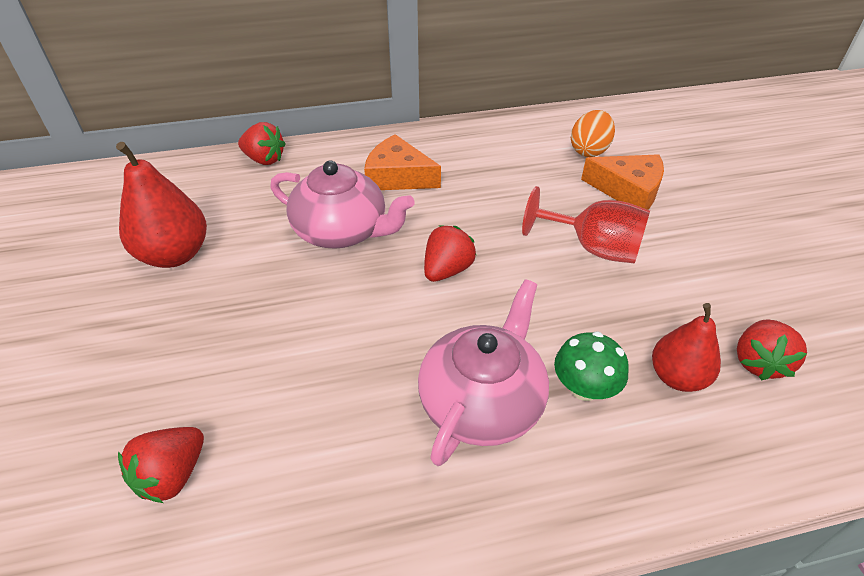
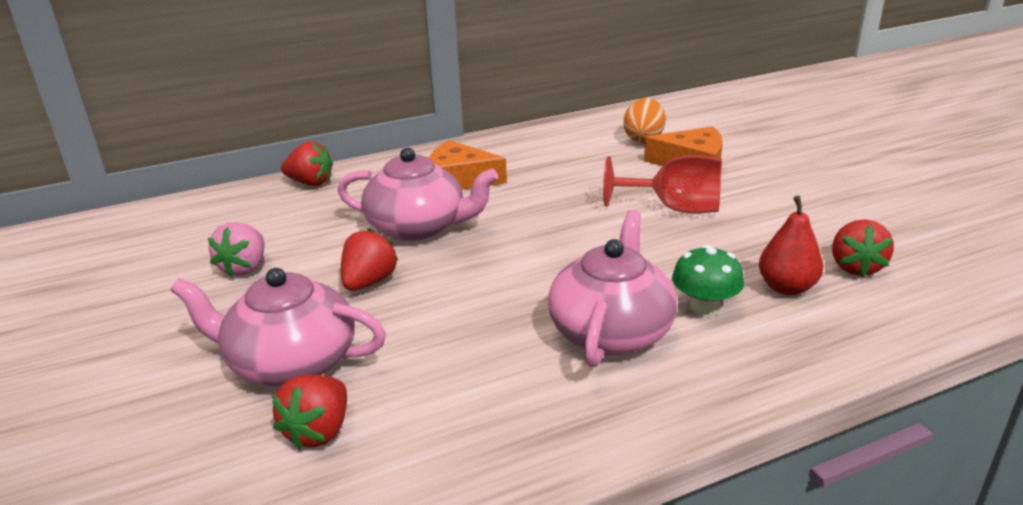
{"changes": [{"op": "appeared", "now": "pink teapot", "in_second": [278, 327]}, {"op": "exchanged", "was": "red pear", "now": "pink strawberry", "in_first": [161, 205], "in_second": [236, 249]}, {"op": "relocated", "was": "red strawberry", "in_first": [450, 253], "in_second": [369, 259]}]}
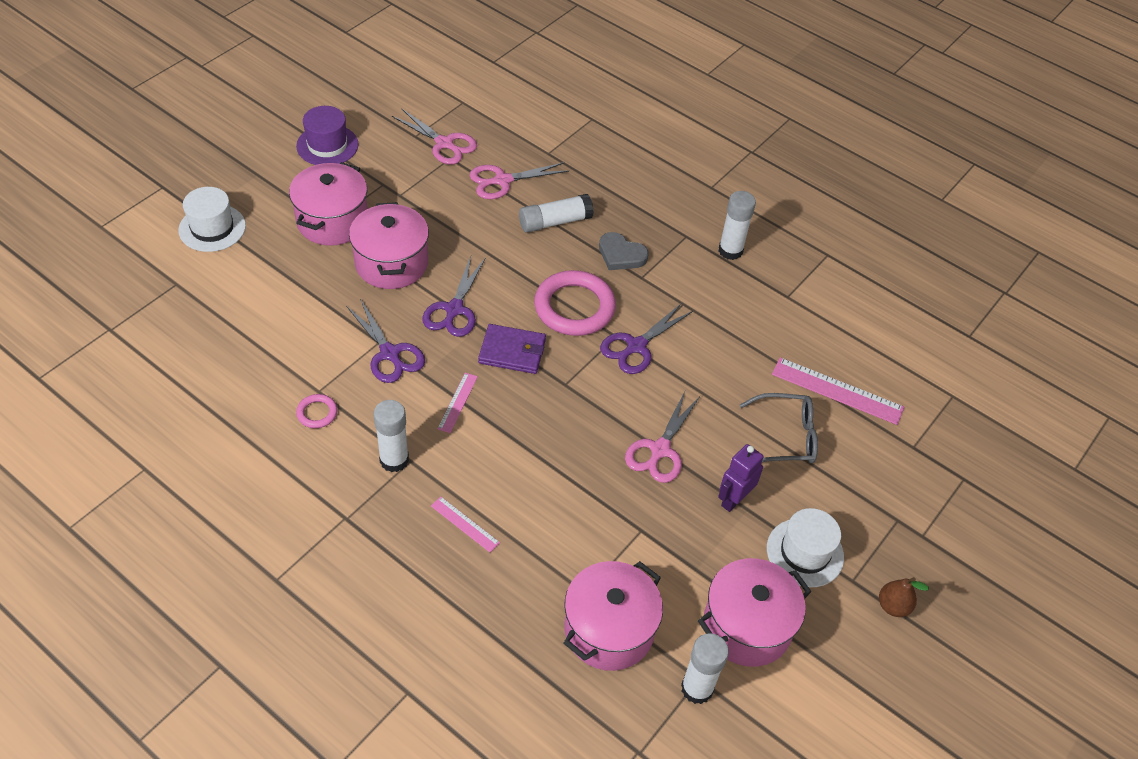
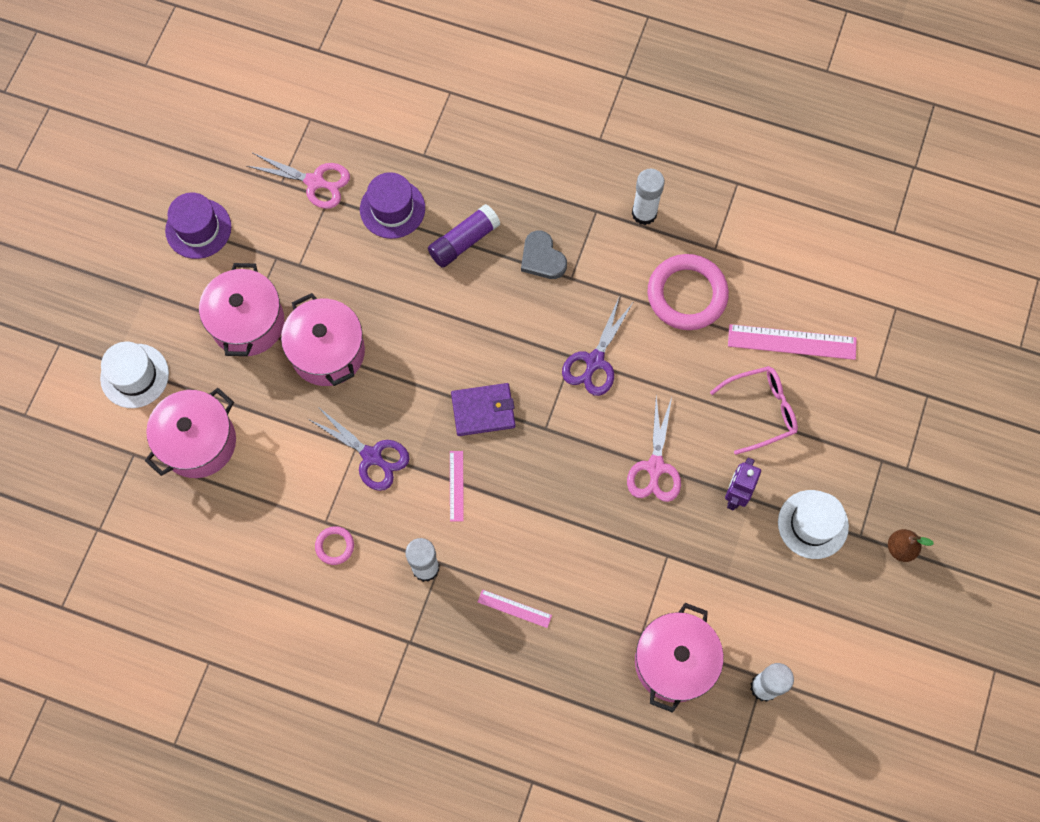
{"changes": [{"op": "relocated", "was": "pink pot", "in_first": [755, 612], "in_second": [190, 433]}, {"op": "exchanged", "was": "pink scissors", "now": "purple hat", "in_first": [519, 180], "in_second": [392, 205]}, {"op": "colour", "was": "white glue stick", "now": "purple glue stick", "in_first": [556, 213], "in_second": [464, 236]}, {"op": "spun", "was": "grey heart", "in_first": [624, 251], "in_second": [544, 254], "clockwise": 45}, {"op": "relocated", "was": "pink ring", "in_first": [575, 303], "in_second": [688, 292]}, {"op": "colour", "was": "grey glasses", "now": "pink glasses", "in_first": [779, 428], "in_second": [754, 410]}, {"op": "missing", "was": "purple scissors", "in_first": [454, 296]}]}
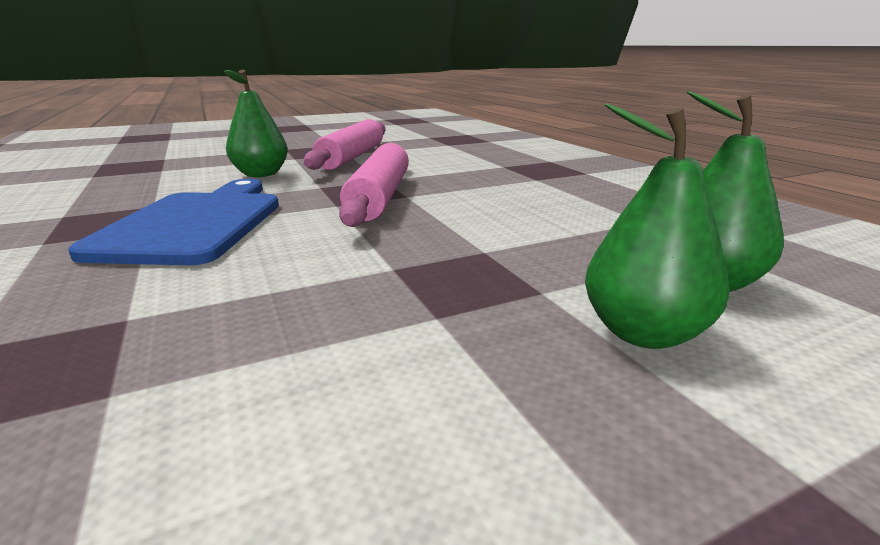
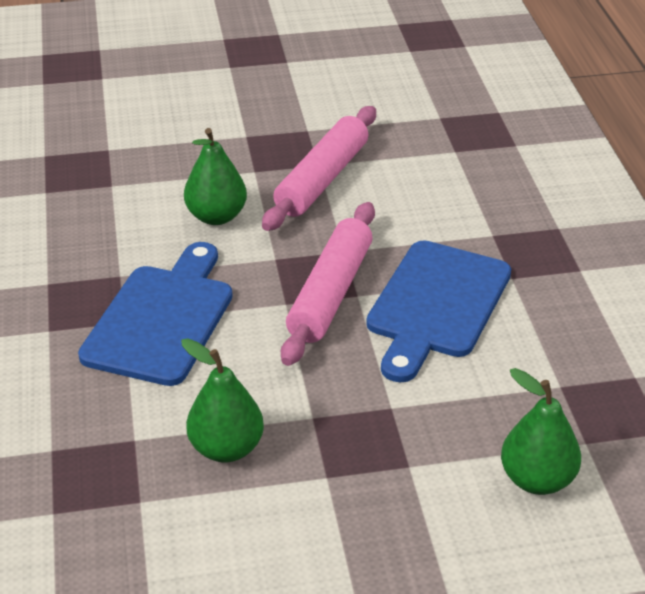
{"changes": [{"op": "relocated", "was": "green pear", "in_first": [657, 226], "in_second": [222, 400]}, {"op": "appeared", "now": "blue cutting board", "in_second": [438, 311]}]}
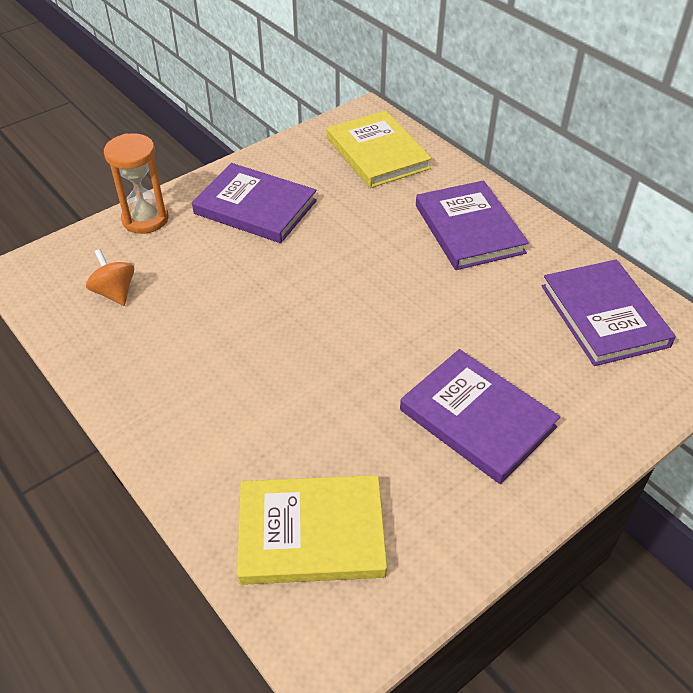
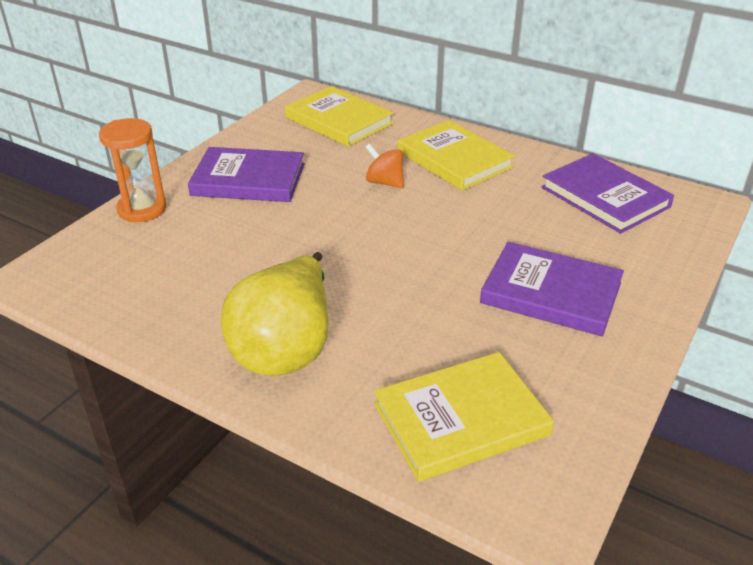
{"changes": [{"op": "appeared", "now": "yellow pear", "in_second": [275, 314]}, {"op": "relocated", "was": "orange spinning top", "in_first": [110, 277], "in_second": [384, 166]}, {"op": "colour", "was": "purple book", "now": "yellow book", "in_first": [472, 225], "in_second": [456, 155]}]}
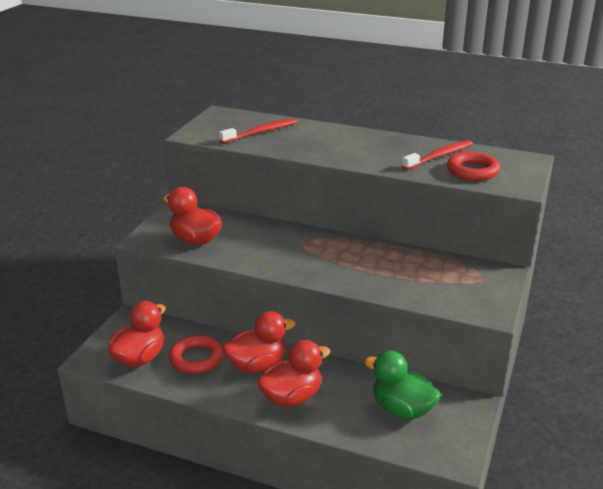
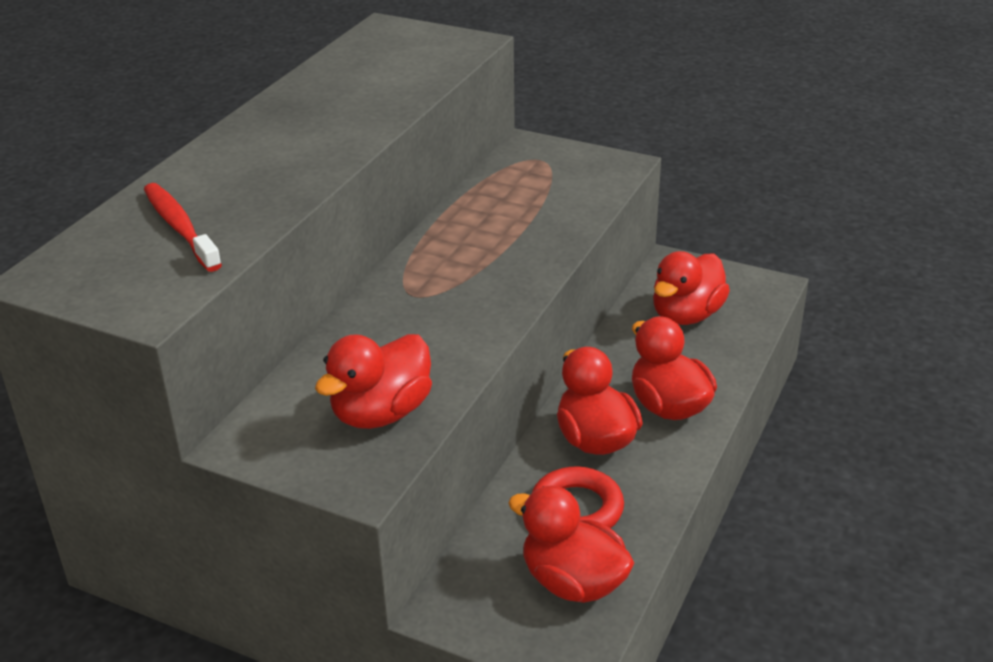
{"changes": [{"op": "colour", "was": "green duck", "now": "red duck", "in_first": [402, 385], "in_second": [691, 288]}, {"op": "missing", "was": "red toothbrush", "in_first": [437, 155]}, {"op": "missing", "was": "red ring", "in_first": [473, 166]}]}
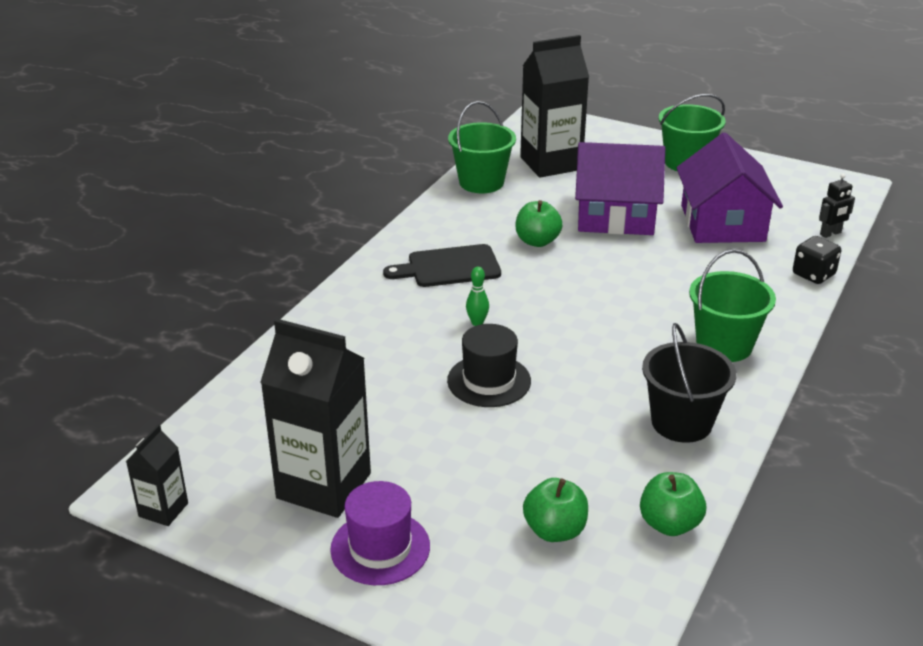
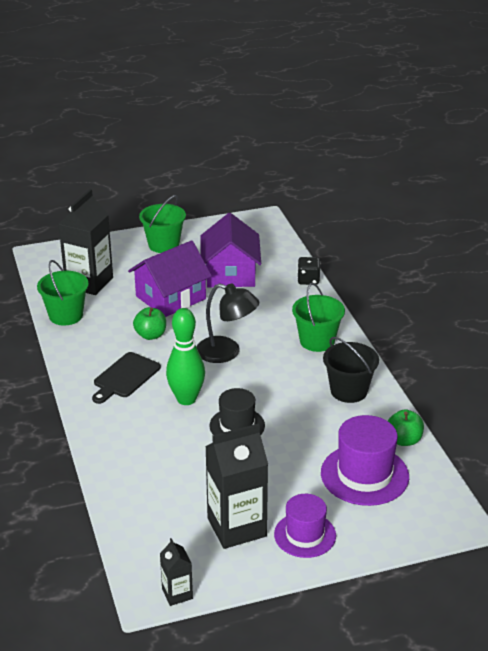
{"changes": [{"op": "size", "was": "green bowling pin", "in_first": [477, 296], "in_second": [185, 356], "ratio": 2.4}, {"op": "appeared", "now": "black lamp", "in_second": [227, 323]}, {"op": "spun", "was": "purple house", "in_first": [729, 188], "in_second": [231, 250], "clockwise": 45}, {"op": "exchanged", "was": "green apple", "now": "purple hat", "in_first": [555, 510], "in_second": [365, 460]}, {"op": "missing", "was": "black robot", "in_first": [837, 205]}]}
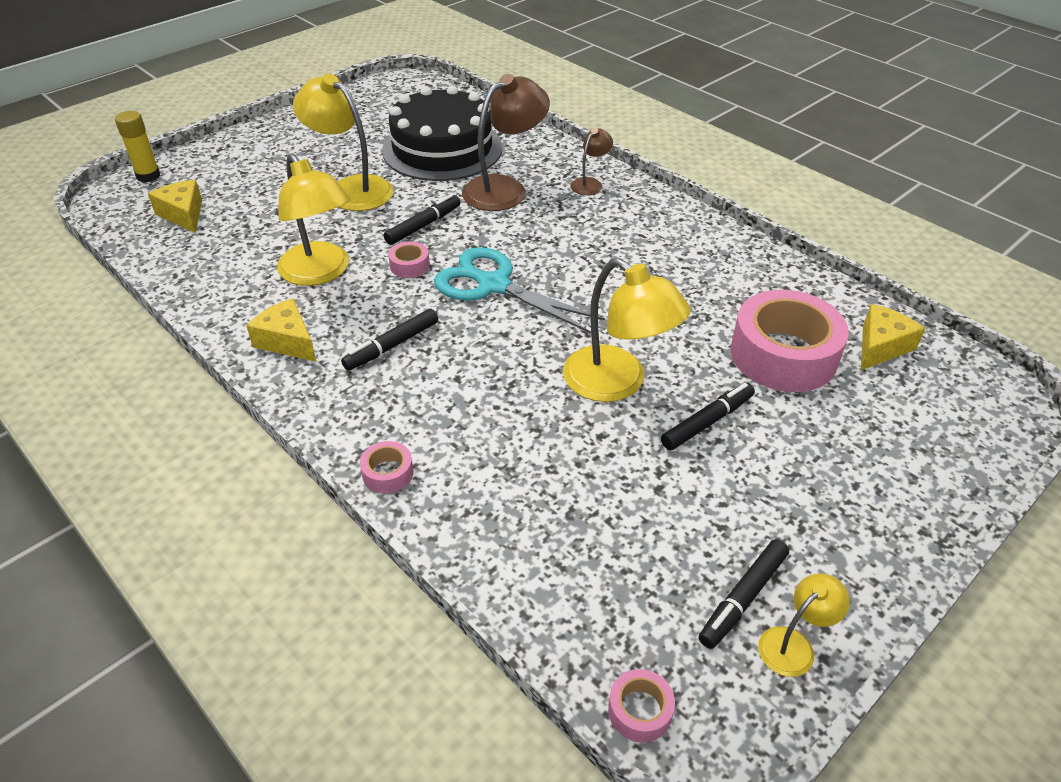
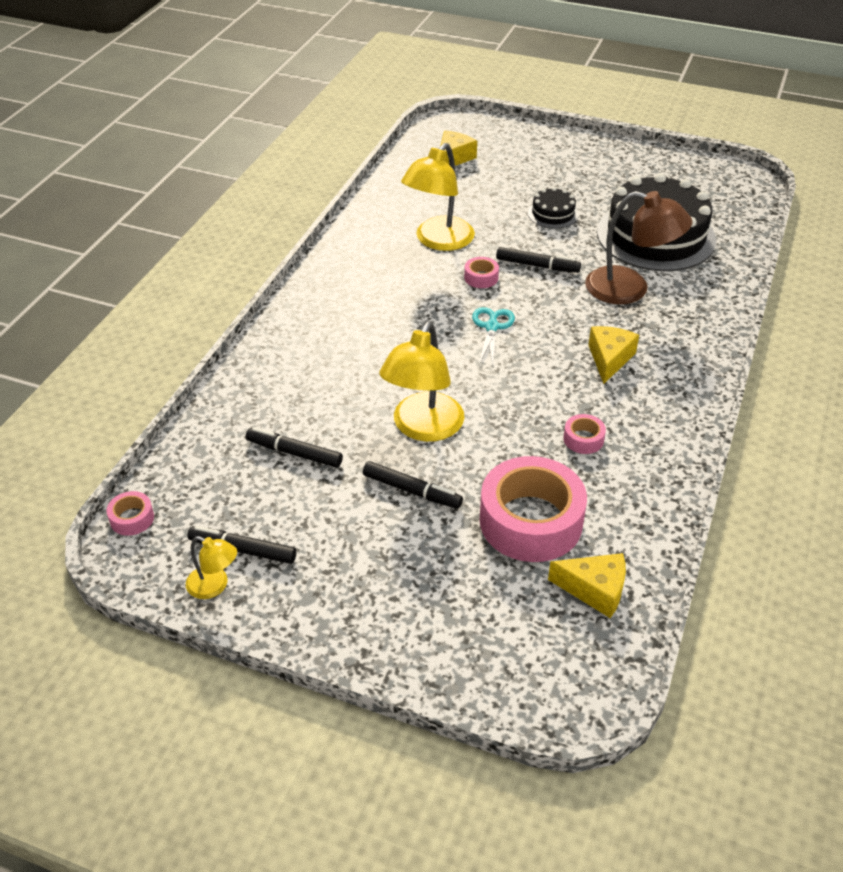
{"changes": [{"op": "relocated", "was": "black marker", "in_first": [389, 340], "in_second": [294, 447]}, {"op": "size", "was": "turquoise scissors", "in_first": [519, 290], "in_second": [493, 335], "ratio": 0.56}, {"op": "exchanged", "was": "yellow lamp", "now": "black cake", "in_first": [343, 142], "in_second": [553, 208]}, {"op": "relocated", "was": "pink tape", "in_first": [387, 467], "in_second": [584, 434]}, {"op": "relocated", "was": "yellow cheese", "in_first": [281, 330], "in_second": [613, 355]}, {"op": "missing", "was": "yellow glue stick", "in_first": [137, 146]}, {"op": "missing", "was": "brown lamp", "in_first": [591, 161]}]}
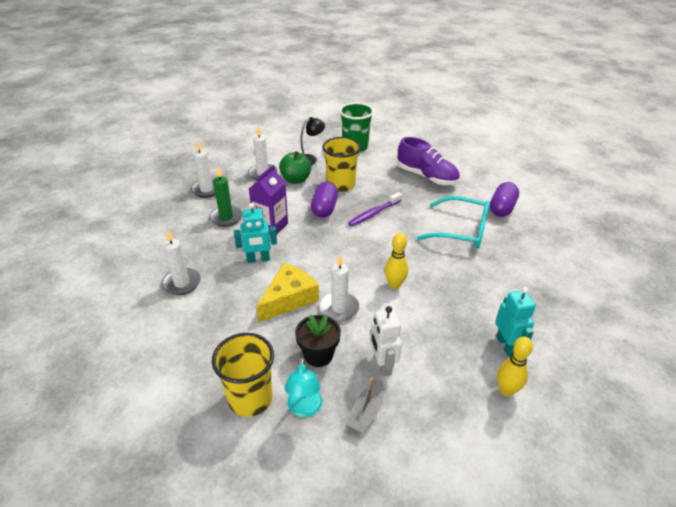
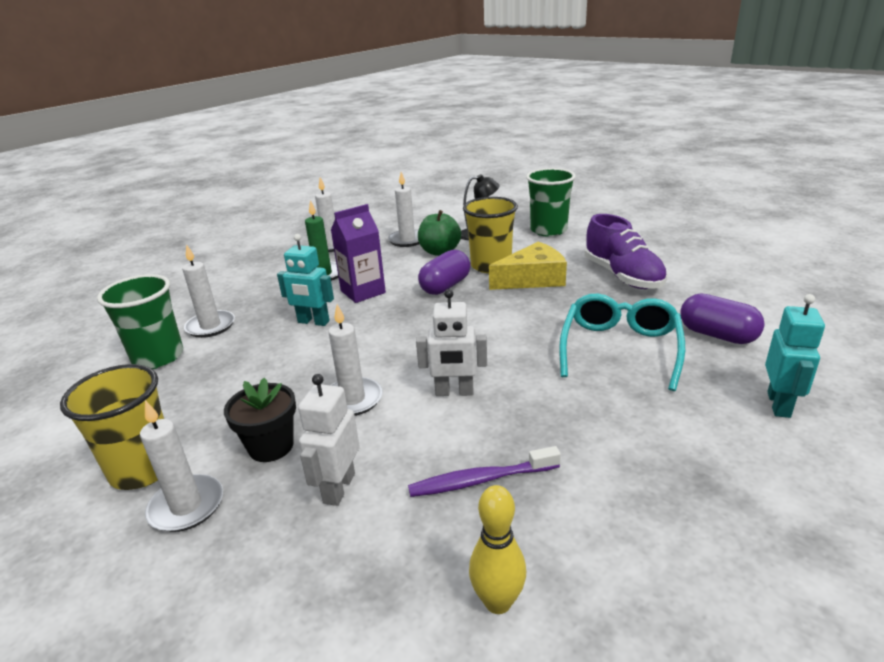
{"changes": [{"op": "appeared", "now": "green cup", "in_second": [140, 321]}, {"op": "exchanged", "was": "turquoise lamp", "now": "white candle", "in_first": [303, 387], "in_second": [181, 466]}, {"op": "relocated", "was": "purple toothbrush", "in_first": [375, 209], "in_second": [484, 471]}, {"op": "exchanged", "was": "yellow bowling pin", "now": "white robot", "in_first": [396, 261], "in_second": [451, 342]}, {"op": "relocated", "was": "yellow cheese", "in_first": [287, 293], "in_second": [528, 266]}, {"op": "spun", "was": "turquoise glasses", "in_first": [453, 222], "in_second": [622, 342], "clockwise": -120}, {"op": "spun", "was": "purple capsule", "in_first": [504, 199], "in_second": [722, 318], "clockwise": 75}, {"op": "relocated", "was": "turquoise robot", "in_first": [515, 322], "in_second": [795, 356]}, {"op": "missing", "was": "grey boat", "in_first": [365, 405]}]}
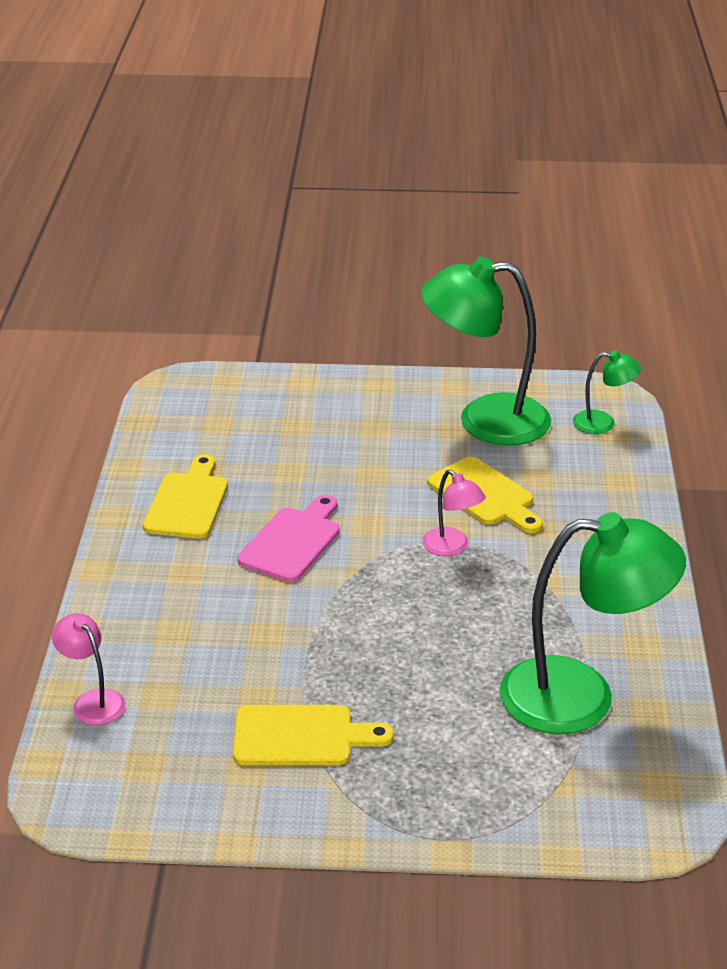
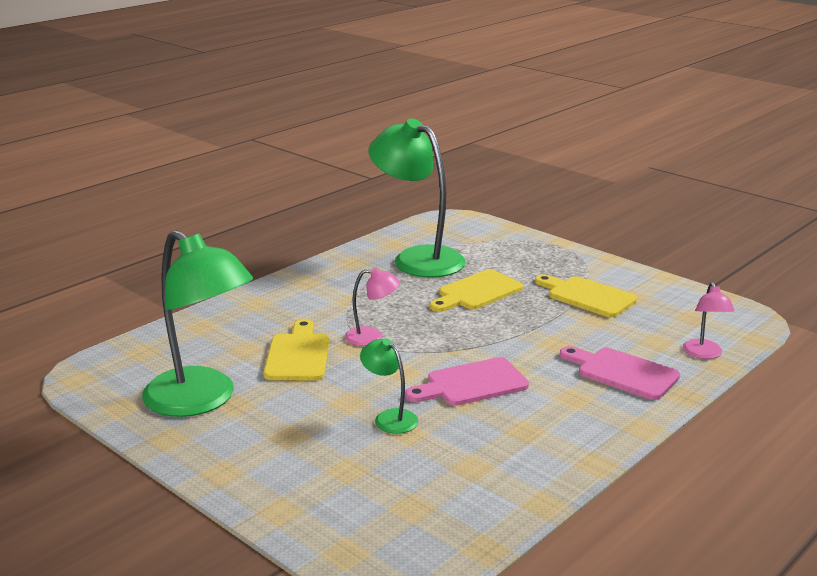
{"changes": [{"op": "spun", "was": "pink lamp", "in_first": [454, 513], "in_second": [372, 306], "clockwise": 90}, {"op": "relocated", "was": "green lamp", "in_first": [607, 392], "in_second": [389, 386]}, {"op": "relocated", "was": "yellow cutting board", "in_first": [185, 496], "in_second": [476, 290]}, {"op": "appeared", "now": "pink cutting board", "in_second": [620, 373]}]}
